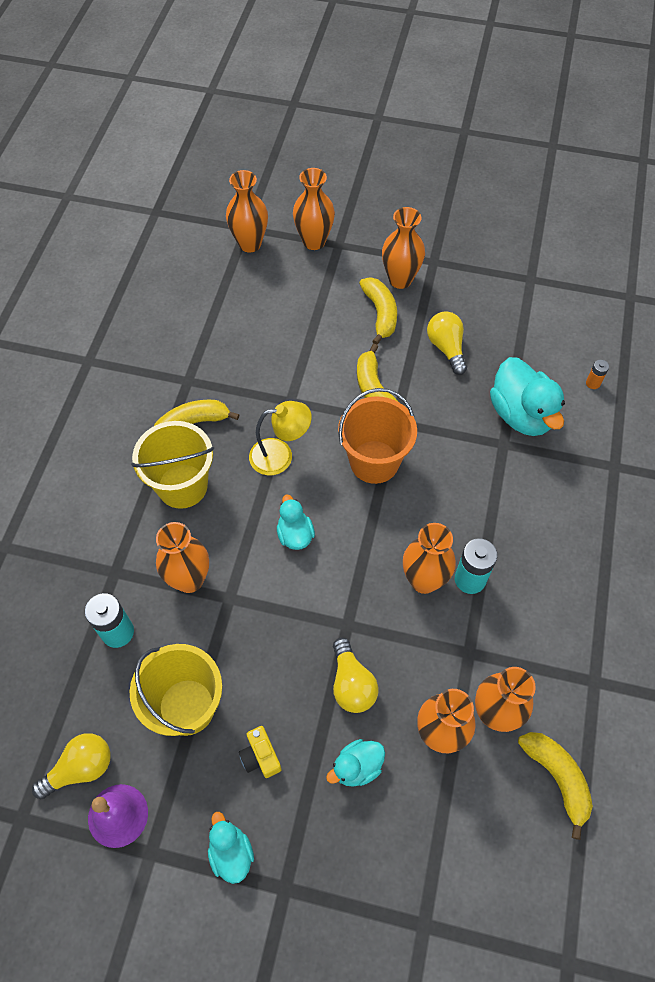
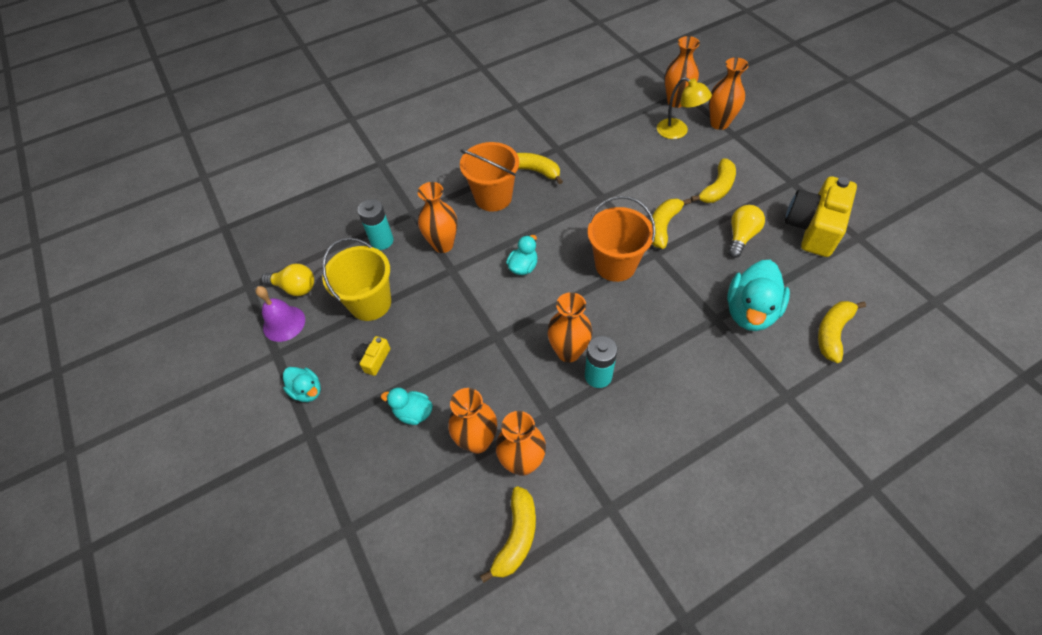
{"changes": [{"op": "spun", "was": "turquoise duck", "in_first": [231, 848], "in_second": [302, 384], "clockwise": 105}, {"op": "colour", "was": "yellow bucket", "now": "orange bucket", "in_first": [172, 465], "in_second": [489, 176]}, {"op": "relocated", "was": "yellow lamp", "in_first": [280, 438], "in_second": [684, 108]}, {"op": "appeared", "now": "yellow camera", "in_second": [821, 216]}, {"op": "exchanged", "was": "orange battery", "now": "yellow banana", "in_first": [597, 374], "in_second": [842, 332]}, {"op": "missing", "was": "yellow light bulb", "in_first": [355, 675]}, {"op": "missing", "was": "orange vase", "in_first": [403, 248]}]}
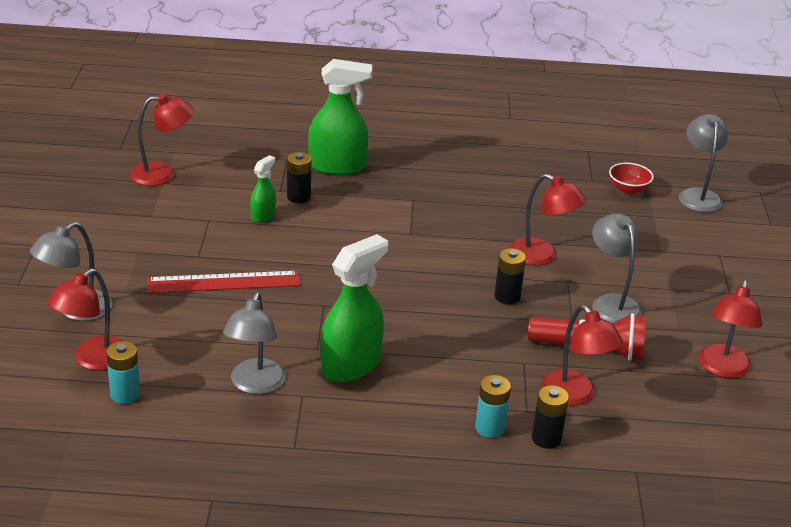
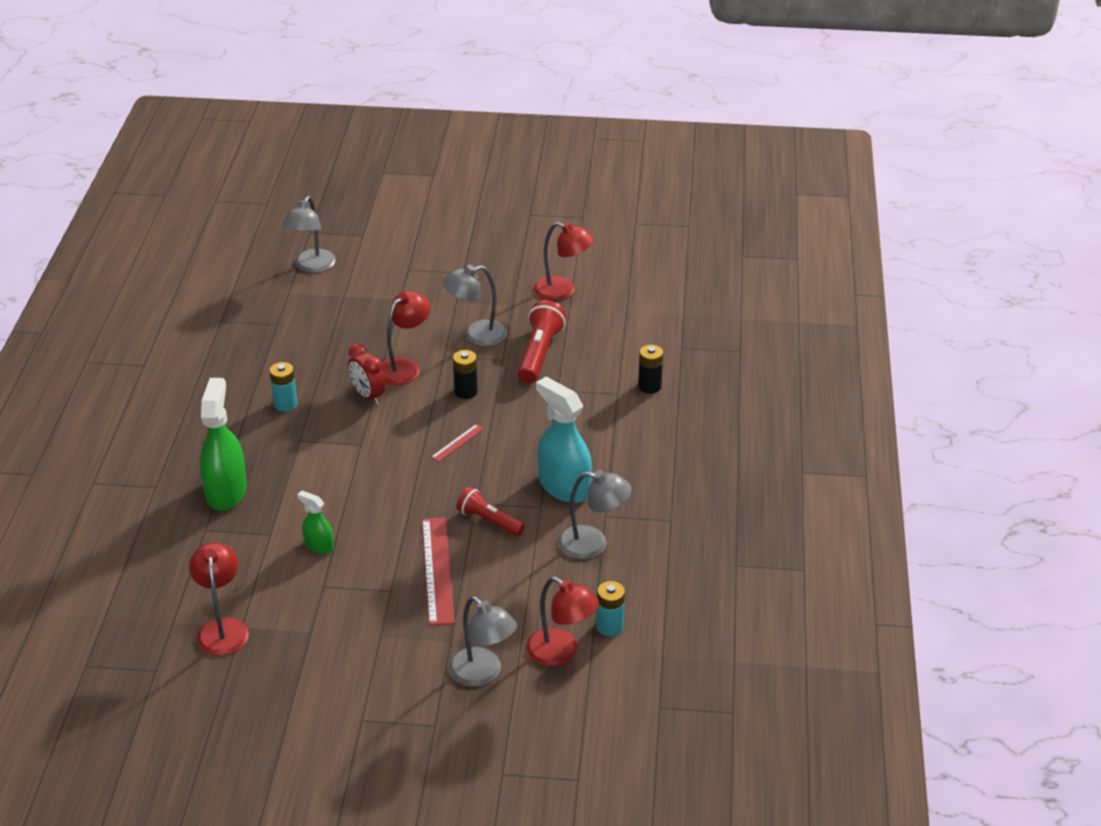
{"changes": [{"op": "relocated", "was": "turquoise battery", "in_first": [493, 406], "in_second": [283, 387]}, {"op": "spun", "was": "grey lamp", "in_first": [703, 163], "in_second": [309, 234], "clockwise": -75}, {"op": "appeared", "now": "red clock", "in_second": [366, 374]}, {"op": "appeared", "now": "red ruler", "in_second": [457, 443]}, {"op": "appeared", "now": "red flashlight", "in_second": [491, 511]}, {"op": "colour", "was": "green spray bottle", "now": "turquoise spray bottle", "in_first": [354, 308], "in_second": [564, 440]}, {"op": "missing", "was": "black battery", "in_first": [299, 177]}, {"op": "missing", "was": "red lamp", "in_first": [582, 355]}, {"op": "missing", "was": "red bowl", "in_first": [631, 179]}]}
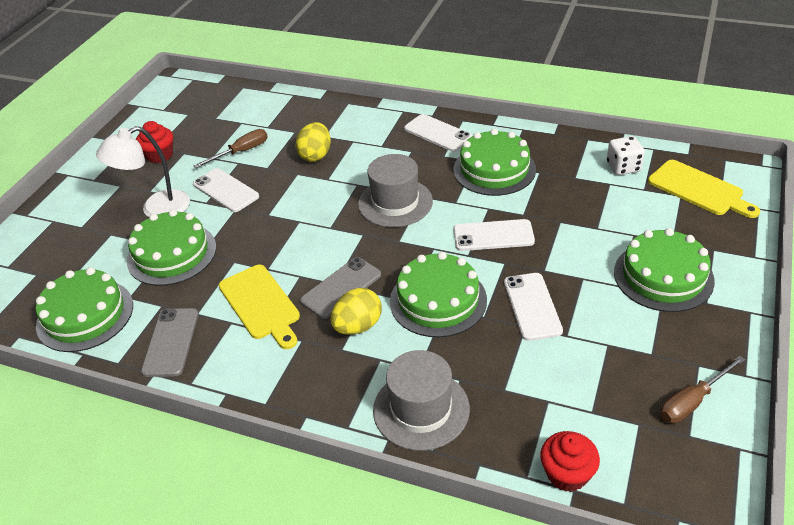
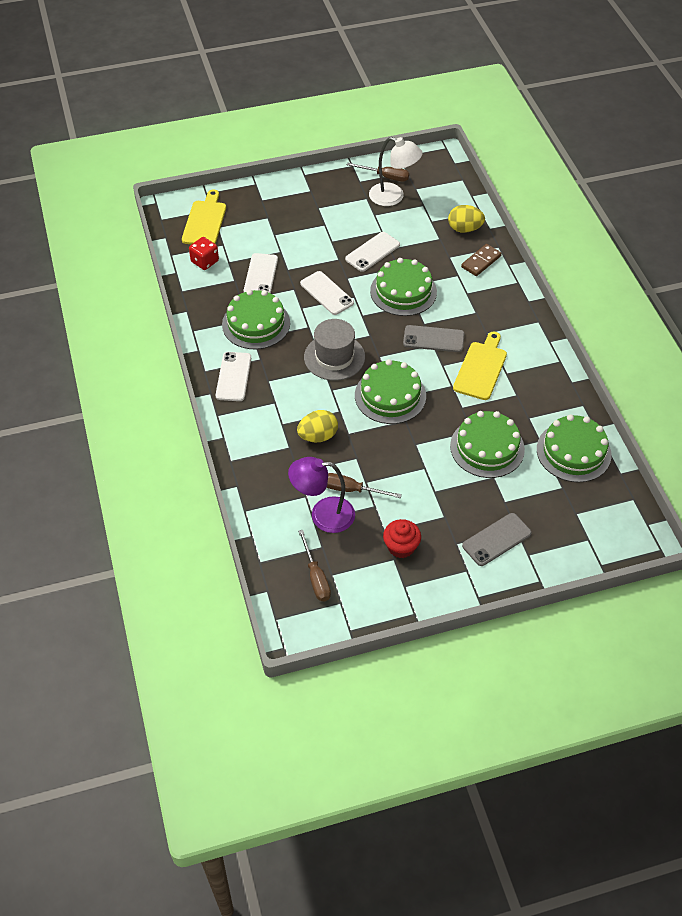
{"changes": [{"op": "colour", "was": "white dice", "now": "red dice", "in_first": [626, 155], "in_second": [204, 253]}, {"op": "relocated", "was": "white phone", "in_first": [226, 190], "in_second": [261, 273]}, {"op": "appeared", "now": "purple lamp", "in_second": [321, 495]}, {"op": "appeared", "now": "brown screwdriver", "in_second": [314, 565]}, {"op": "relocated", "was": "green cake", "in_first": [664, 270], "in_second": [390, 391]}, {"op": "relocated", "was": "white lamp", "in_first": [143, 171], "in_second": [396, 171]}, {"op": "relocated", "was": "yellow egg", "in_first": [356, 311], "in_second": [466, 219]}, {"op": "exchanged", "was": "grey hat", "now": "brown domino", "in_first": [421, 400], "in_second": [481, 260]}, {"op": "relocated", "was": "grey phone", "in_first": [169, 342], "in_second": [497, 539]}, {"op": "missing", "was": "red cupcake", "in_first": [570, 461]}]}
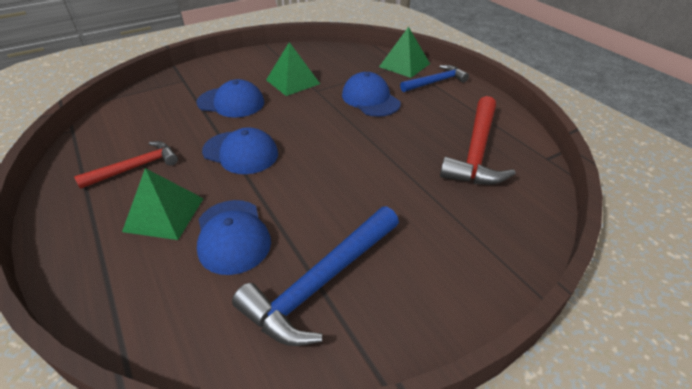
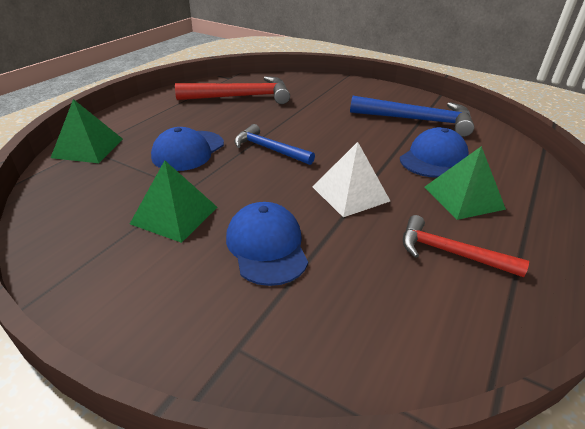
{"changes": [{"op": "relocated", "was": "blue hammer", "in_first": [434, 78], "in_second": [274, 144]}, {"op": "exchanged", "was": "blue cap", "now": "white pyramid", "in_first": [240, 151], "in_second": [351, 179]}]}
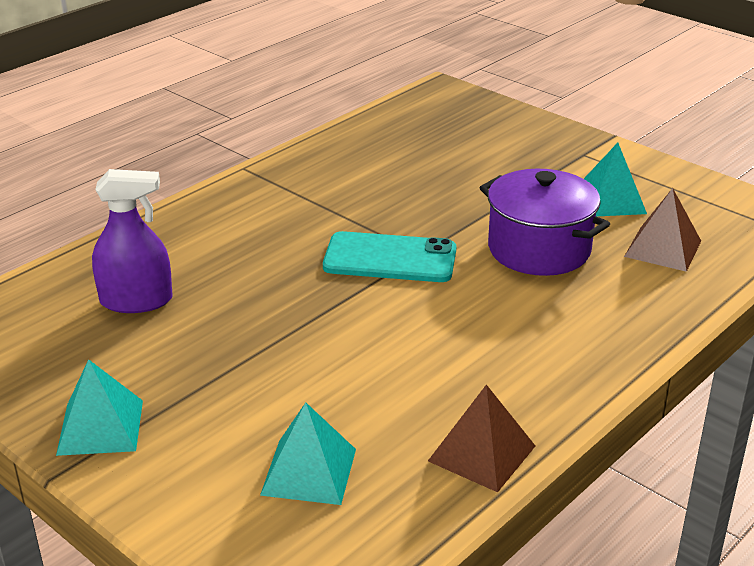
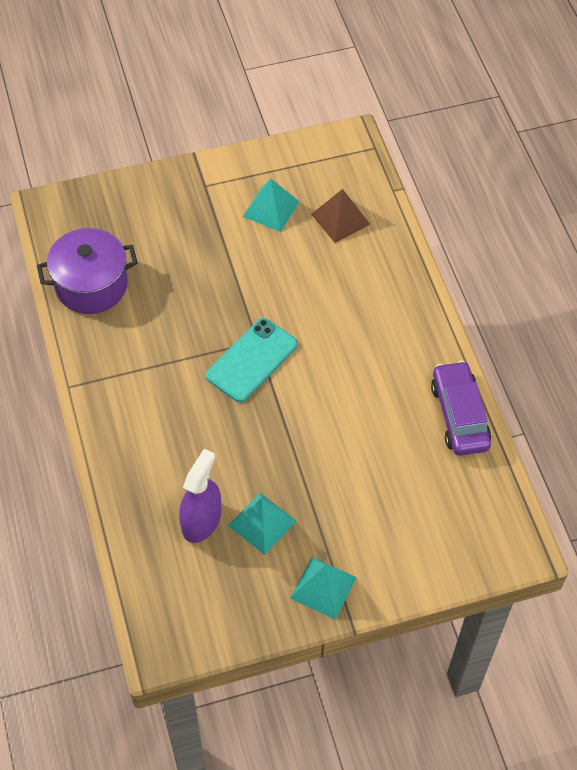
{"changes": [{"op": "relocated", "was": "purple pot", "in_first": [545, 222], "in_second": [87, 271]}, {"op": "relocated", "was": "turquoise pyramid", "in_first": [308, 453], "in_second": [262, 524]}, {"op": "exchanged", "was": "brown pyramid", "now": "purple car", "in_first": [481, 438], "in_second": [461, 408]}]}
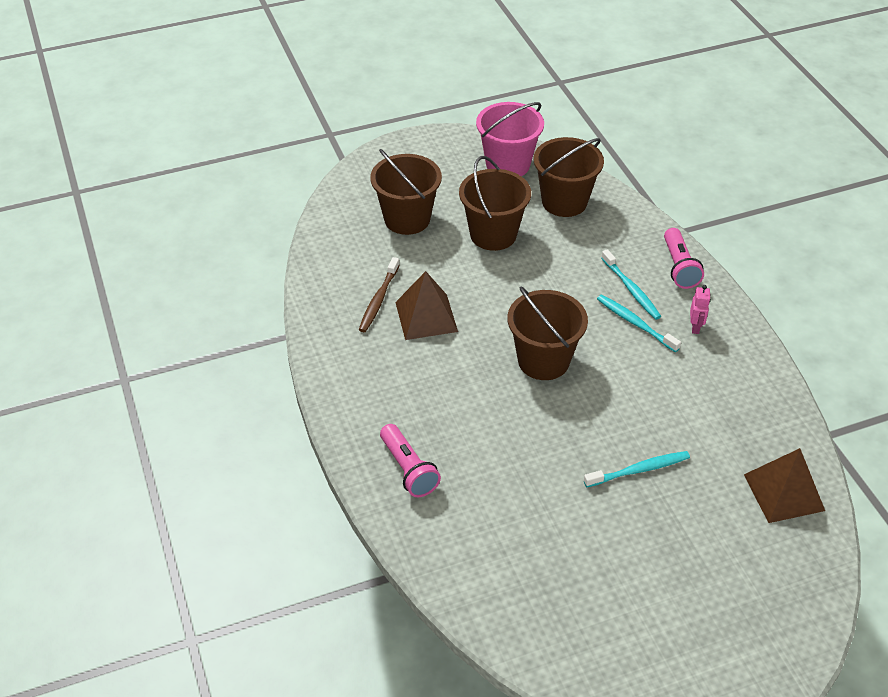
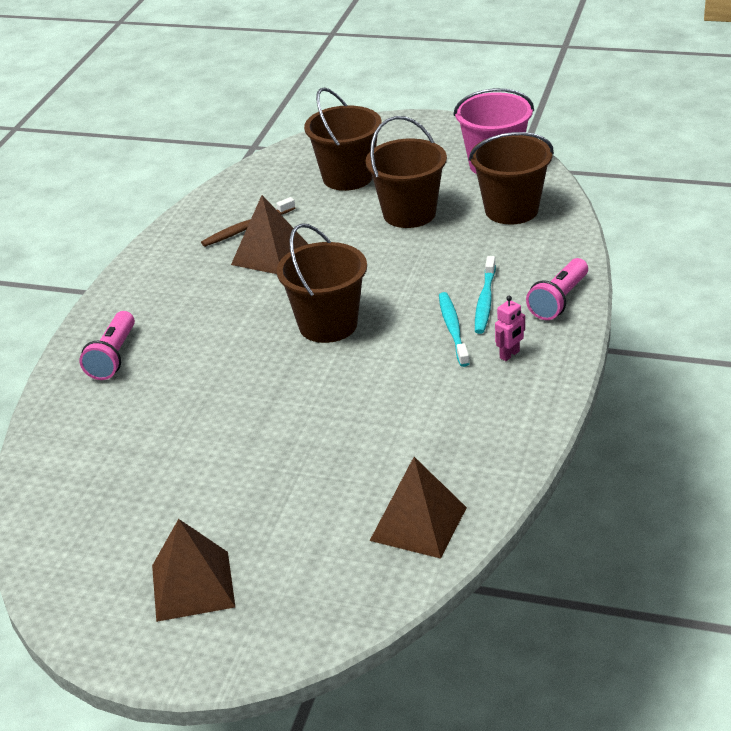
{"changes": [{"op": "appeared", "now": "brown pyramid", "in_second": [193, 570]}, {"op": "missing", "was": "turquoise toothbrush", "in_first": [637, 469]}]}
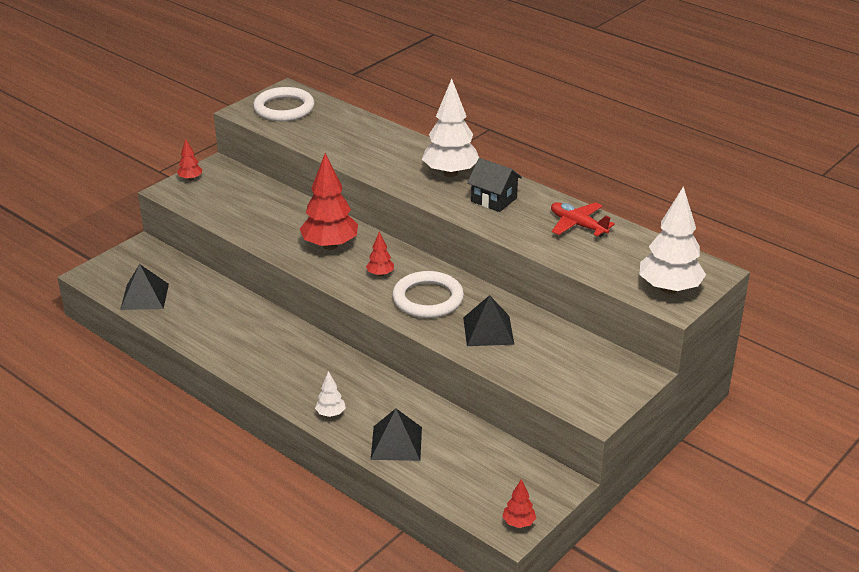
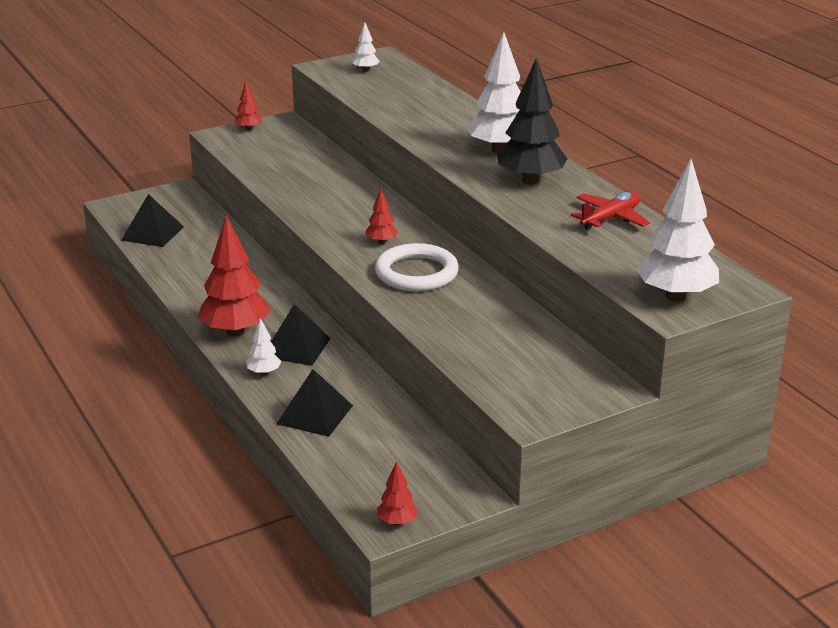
{"changes": [{"op": "relocated", "was": "red tree", "in_first": [329, 201], "in_second": [234, 276]}, {"op": "relocated", "was": "black pyramid", "in_first": [488, 320], "in_second": [301, 335]}, {"op": "exchanged", "was": "white ring", "now": "white tree", "in_first": [284, 104], "in_second": [366, 47]}, {"op": "exchanged", "was": "black house", "now": "black tree", "in_first": [494, 185], "in_second": [532, 121]}, {"op": "spun", "was": "red plane", "in_first": [583, 219], "in_second": [610, 211], "clockwise": 75}]}
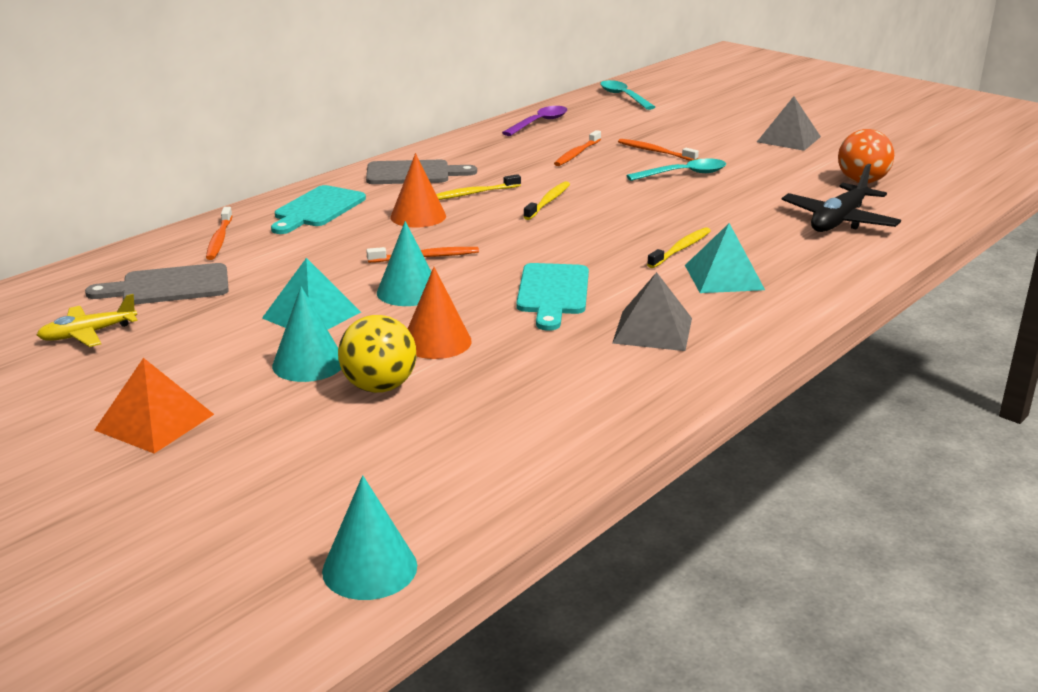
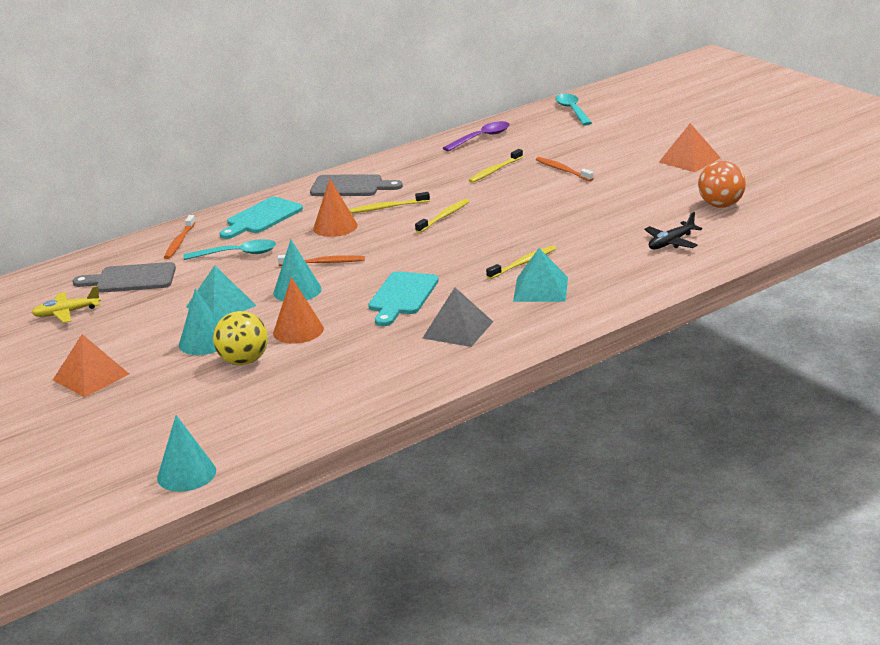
{"changes": [{"op": "relocated", "was": "turquoise spoon", "in_first": [676, 170], "in_second": [229, 249]}, {"op": "colour", "was": "orange toothbrush", "now": "yellow toothbrush", "in_first": [577, 148], "in_second": [496, 166]}, {"op": "size", "was": "black plane", "in_first": [841, 198], "in_second": [673, 230], "ratio": 0.64}, {"op": "colour", "was": "grey pyramid", "now": "orange pyramid", "in_first": [789, 123], "in_second": [690, 147]}]}
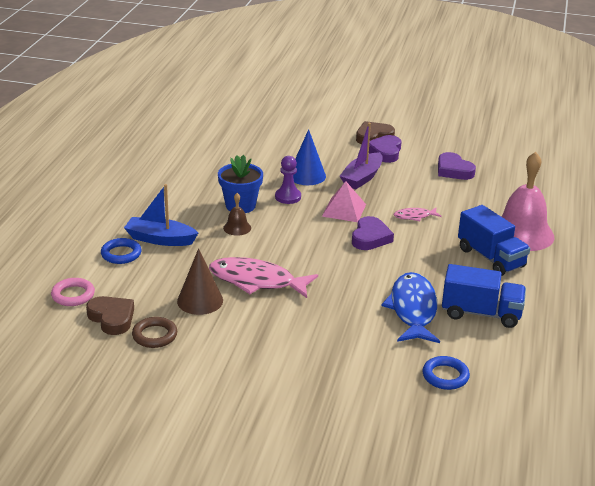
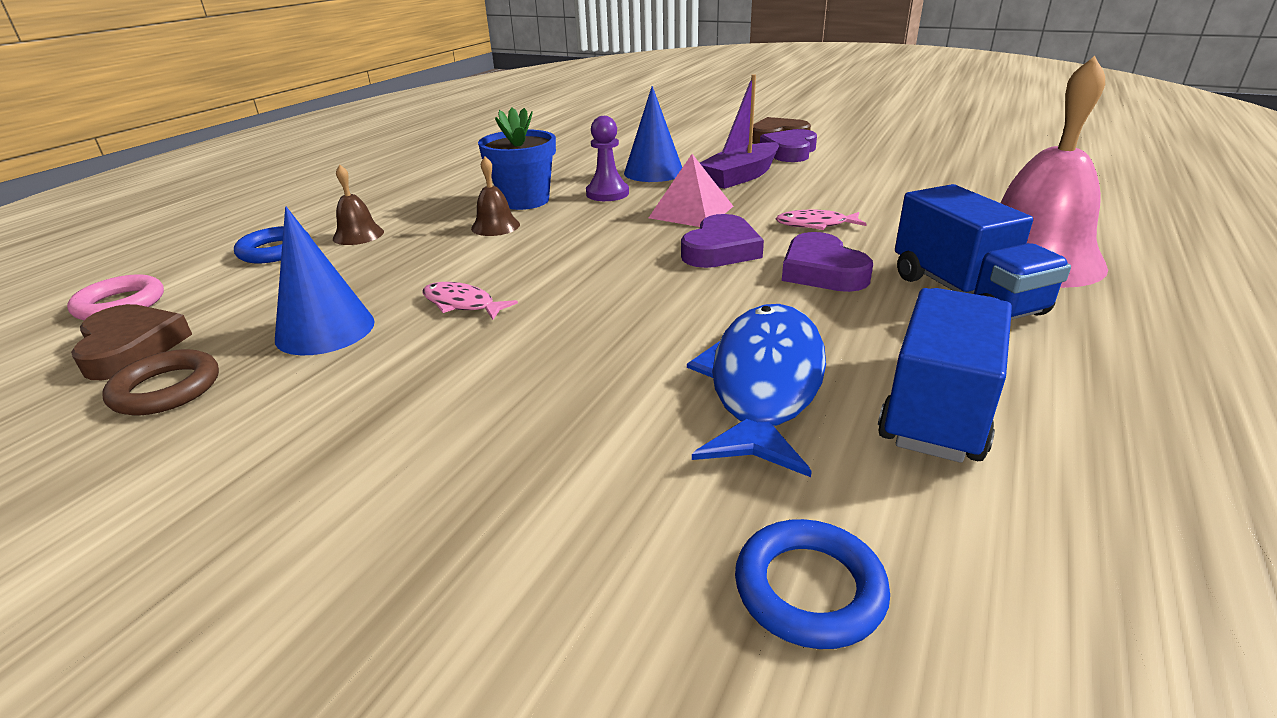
{"changes": [{"op": "colour", "was": "brown cone", "now": "blue cone", "in_first": [200, 281], "in_second": [325, 281]}, {"op": "exchanged", "was": "blue boat", "now": "brown bell", "in_first": [161, 215], "in_second": [358, 205]}, {"op": "size", "was": "pink fish", "in_first": [263, 277], "in_second": [470, 301], "ratio": 0.48}, {"op": "relocated", "was": "purple heart", "in_first": [457, 166], "in_second": [827, 262]}, {"op": "spun", "was": "blue truck", "in_first": [484, 296], "in_second": [945, 375], "clockwise": -90}]}
